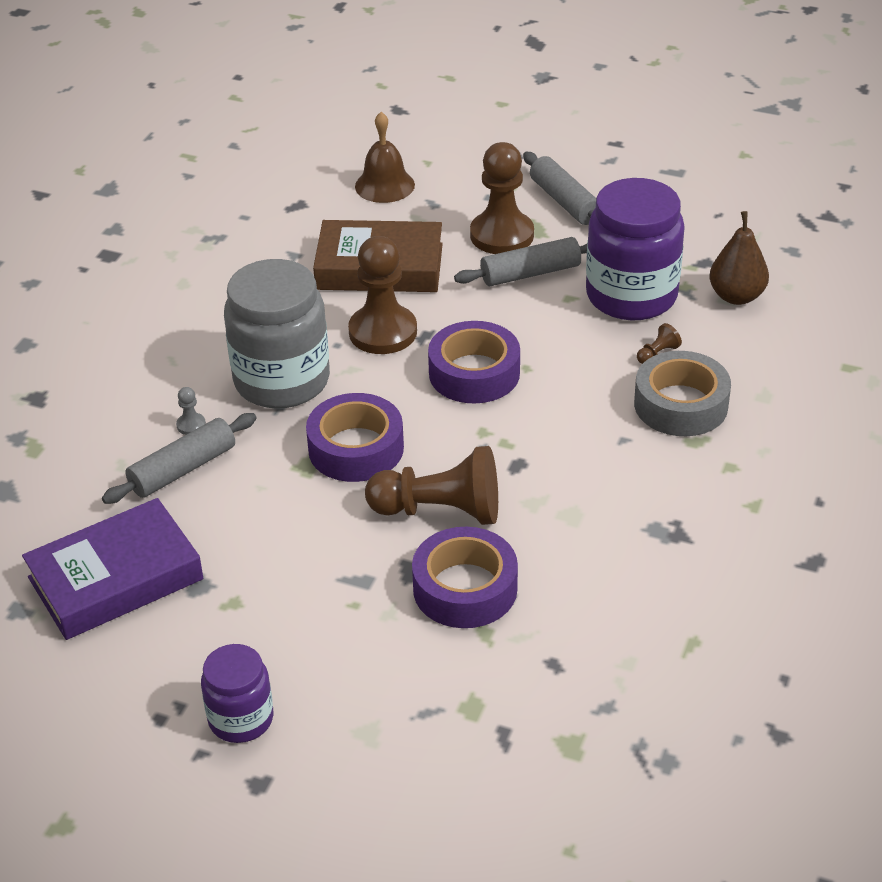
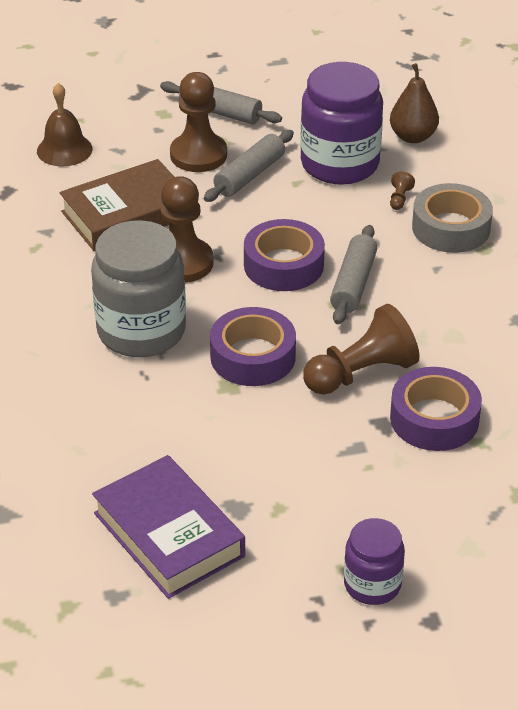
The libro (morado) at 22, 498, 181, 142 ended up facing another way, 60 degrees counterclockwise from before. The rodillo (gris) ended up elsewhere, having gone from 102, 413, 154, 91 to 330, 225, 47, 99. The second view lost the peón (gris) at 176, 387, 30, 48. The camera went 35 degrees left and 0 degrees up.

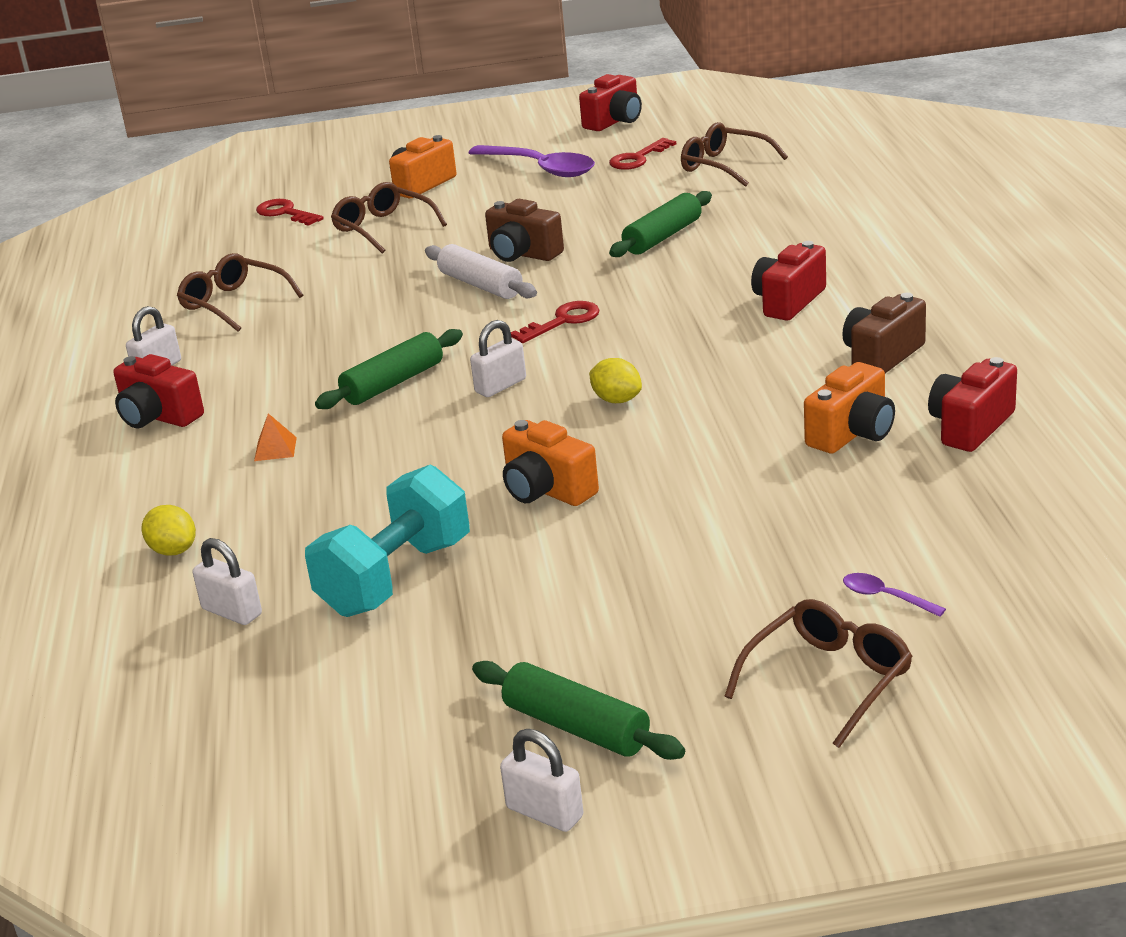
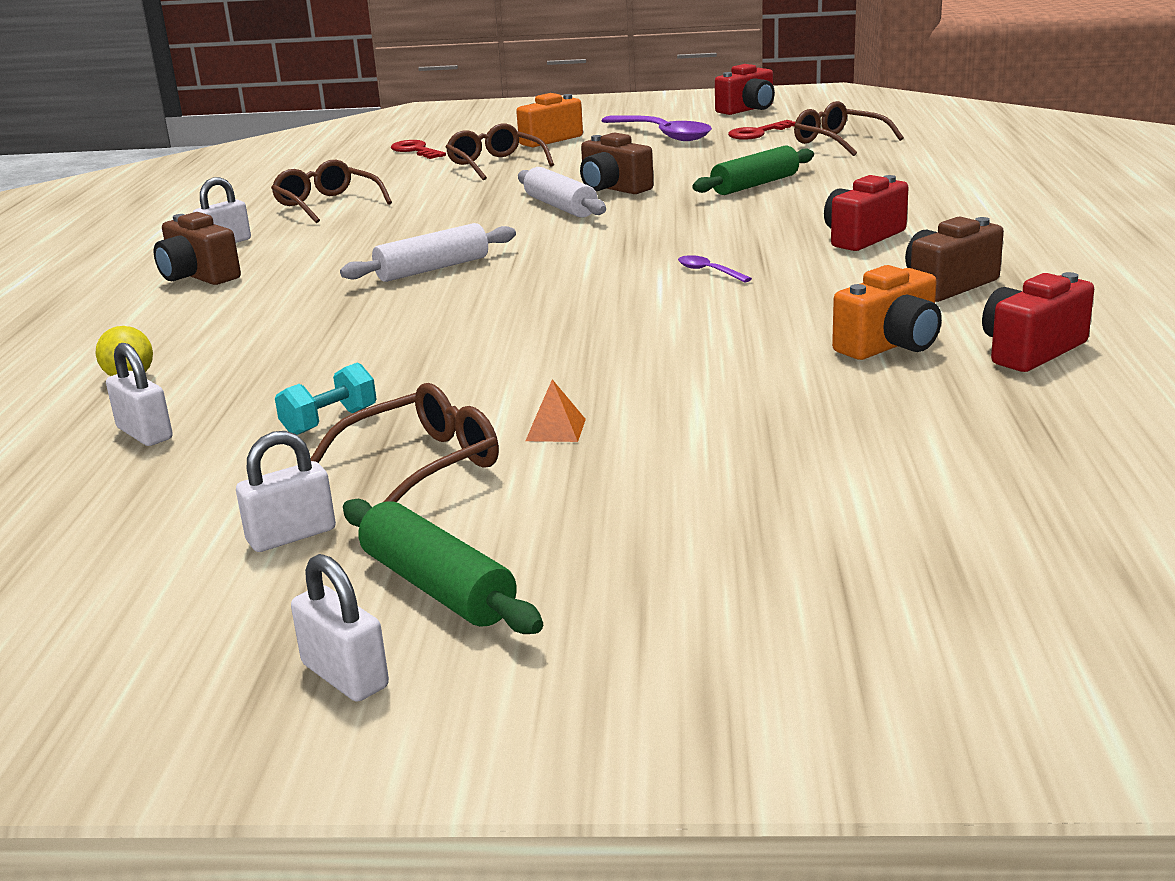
What was the cámara (rojo) at 113, 354, 91, 74 turned into the cámara (marrón) at 154, 212, 87, 73. The pirámide (naranja) ended up elsewhere, having gone from 254, 413, 43, 48 to 526, 379, 60, 63. The size of the mancuerna (turquesa) at 305, 465, 165, 152 changed by a factor of 0.49. What was the rodillo (verde) at 315, 329, 148, 80 turned into the rodillo (blanco) at 340, 223, 176, 59. The candado (blanco) ended up elsewhere, having gone from 470, 320, 56, 77 to 236, 431, 100, 121. The second view lost the cámara (naranja) at 502, 420, 97, 86. The second view lost the llave (rojo) at 511, 301, 89, 42. The second view lost the limón (amarillo) at 589, 358, 53, 45. The gafas (marrón) ended up elsewhere, having gone from 724, 599, 189, 149 to 310, 383, 189, 119. The cuchara (morado) ended up elsewhere, having gone from 843, 573, 103, 44 to 678, 255, 74, 28. The camera went 10 degrees right and 5 degrees down.

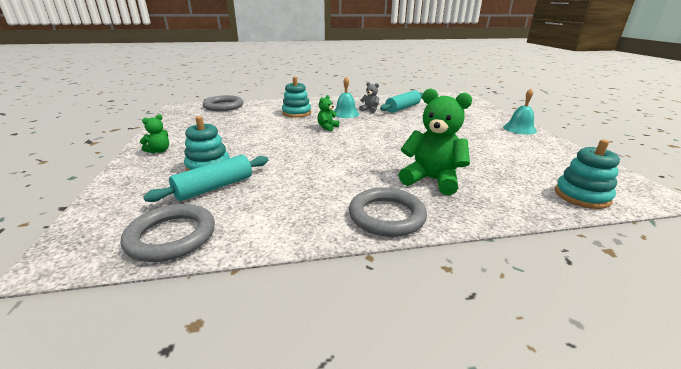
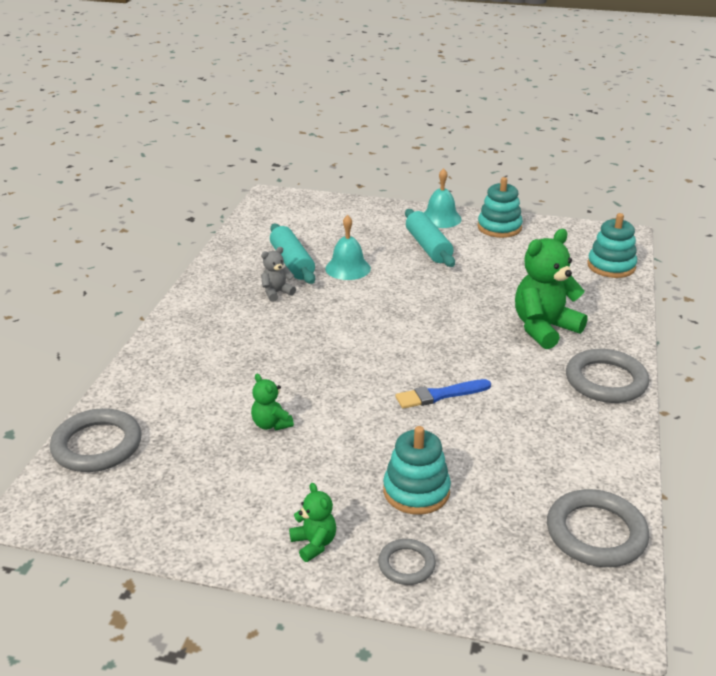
The rodillo (turquesa) ended up elsewhere, having gone from 143, 155, 125, 47 to 405, 209, 50, 58. The juguete apilable (turquesa) ended up elsewhere, having gone from 282, 77, 29, 41 to 478, 177, 45, 61. The osito (verde) ended up elsewhere, having gone from 317, 95, 22, 36 to 251, 374, 43, 57. The campana (turquesa) ended up elsewhere, having gone from 334, 77, 26, 41 to 325, 215, 46, 65. The second view gained the anillo (gris) at 378, 539, 58, 46. The second view gained the pincel (azul) at 395, 379, 96, 30. The camera went 65 degrees left and 5 degrees up.

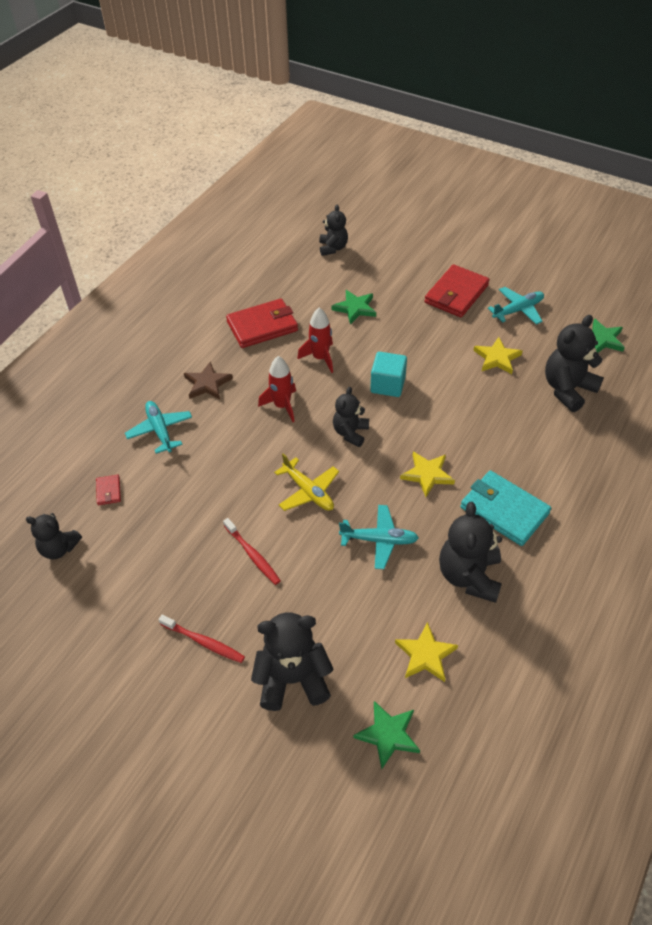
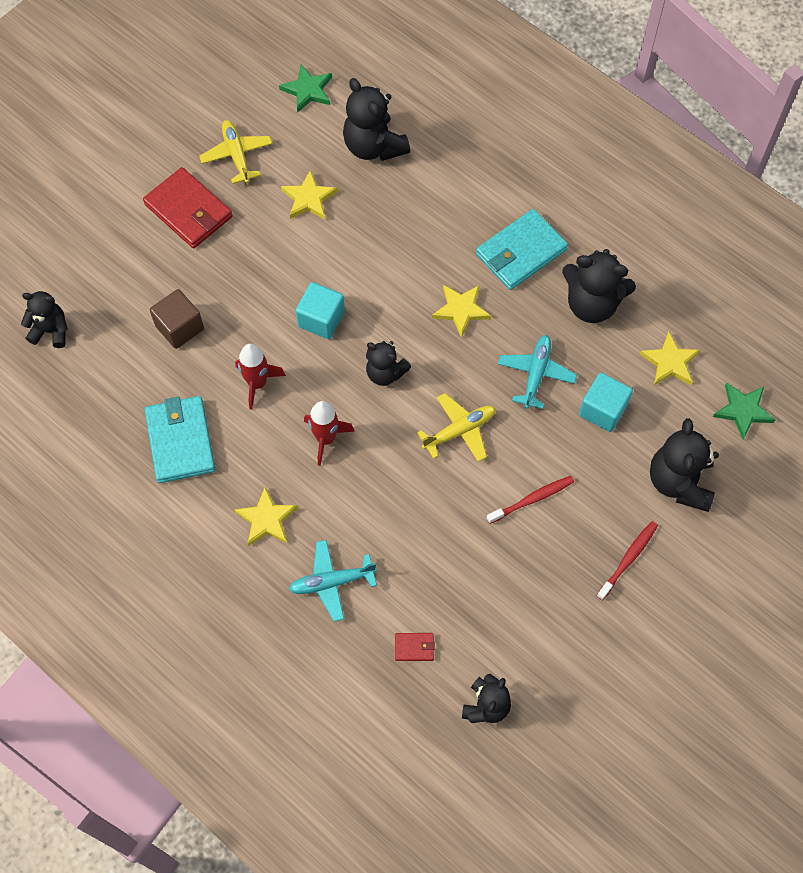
What was the estrella (marrón) at 184, 362, 49, 37 turned into the estrella (amarillo) at 235, 487, 63, 59. What was the cartera (rojo) at 226, 299, 72, 49 turned into the cartera (turquesa) at 145, 396, 70, 87. Where the estrella (verde) stood at 331, 290, 45, 34, the cubo (marrón) came to stand at 150, 289, 54, 60. What was the avión (turquesa) at 488, 287, 56, 38 turned into the avión (amarillo) at 199, 120, 74, 64. The second view gained the cubo (turquesa) at 579, 373, 54, 59. The camera went 80 degrees left and 15 degrees up.

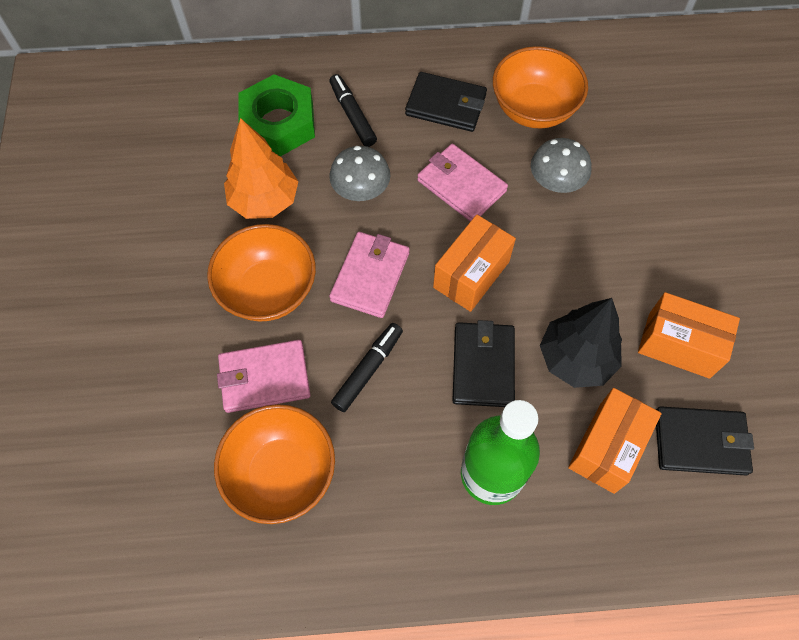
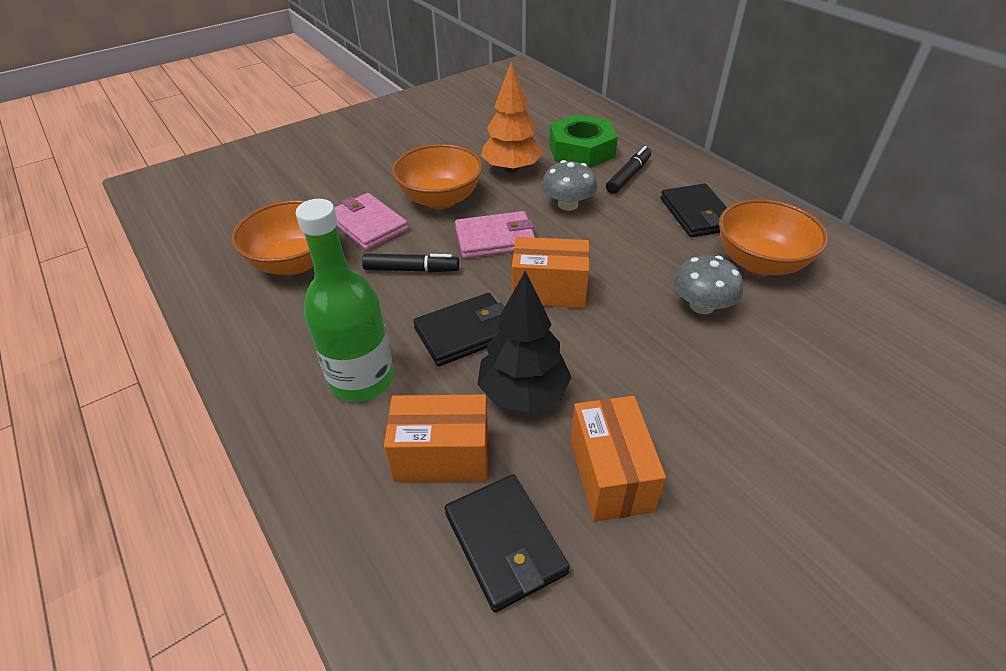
The second view lost the cartera (rosa) at 417, 144, 91, 78. The camera went 60 degrees right and 20 degrees down.

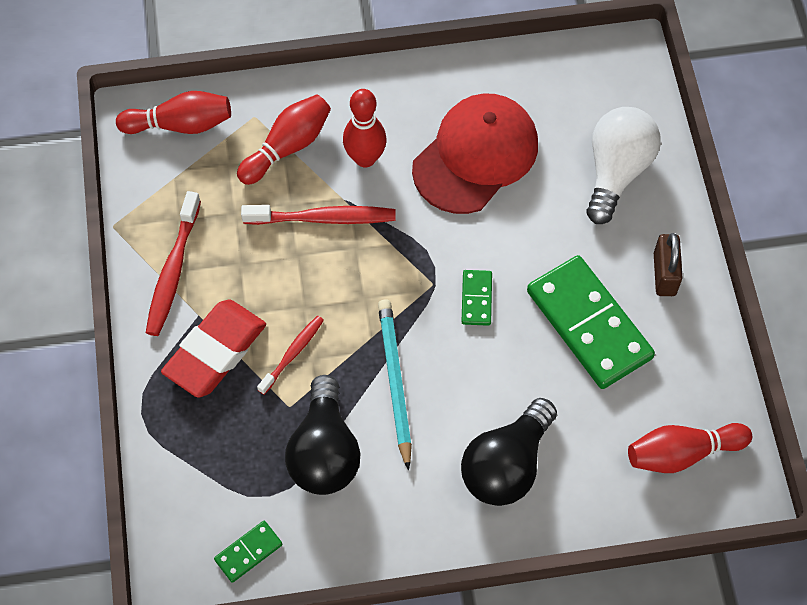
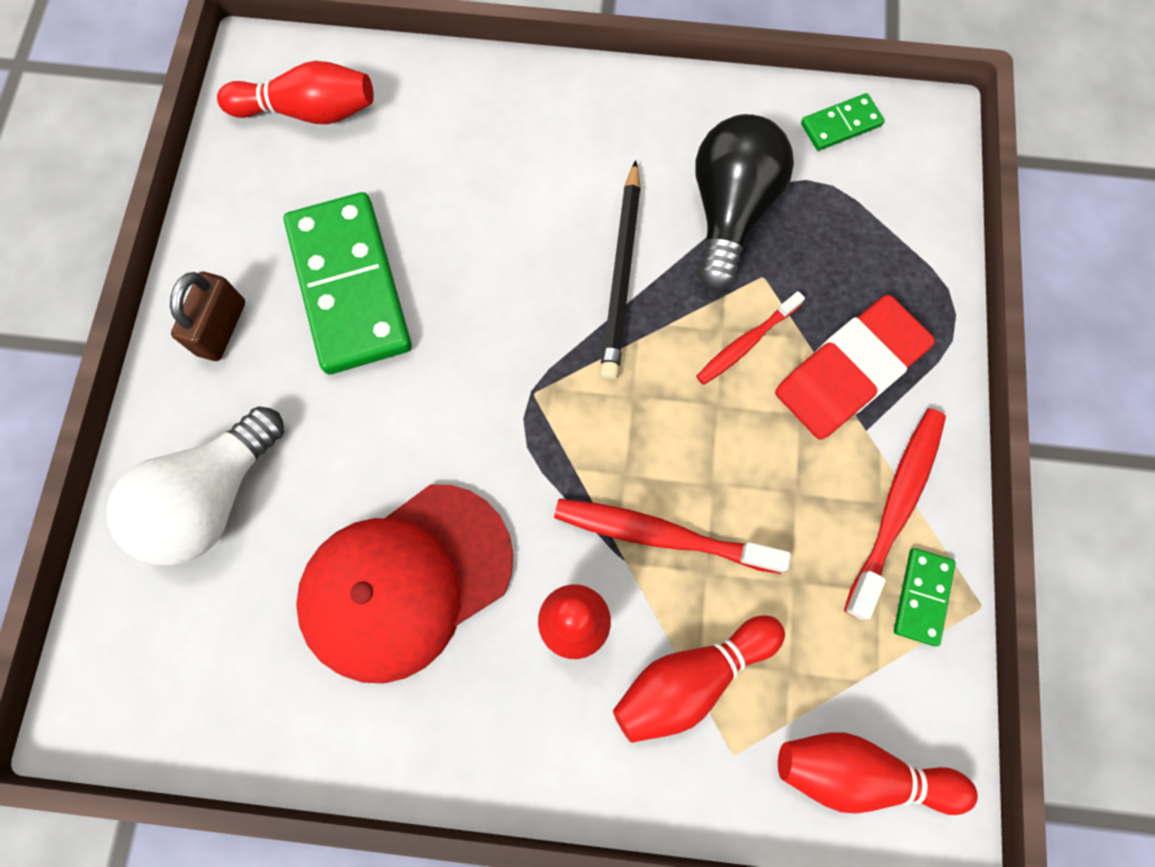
What was the lápiz (turquesa) at 378, 300, 34, 171 turned into the lápiz (negro) at 600, 160, 41, 220. The ficha de dominó (verde) ended up elsewhere, having gone from 461, 270, 31, 56 to 894, 548, 62, 98. The second view lost the bombilla (negro) at 461, 398, 96, 108. The camera went 165 degrees left and 10 degrees up.

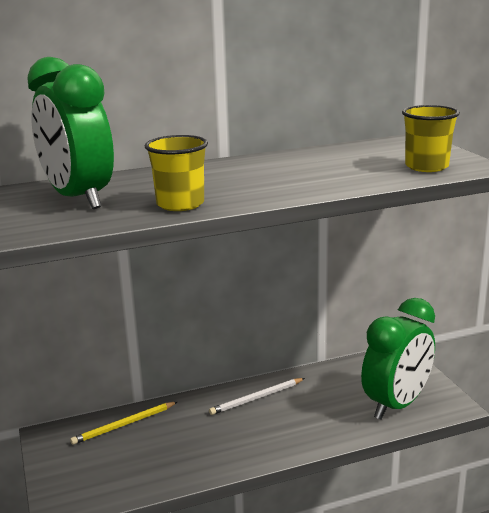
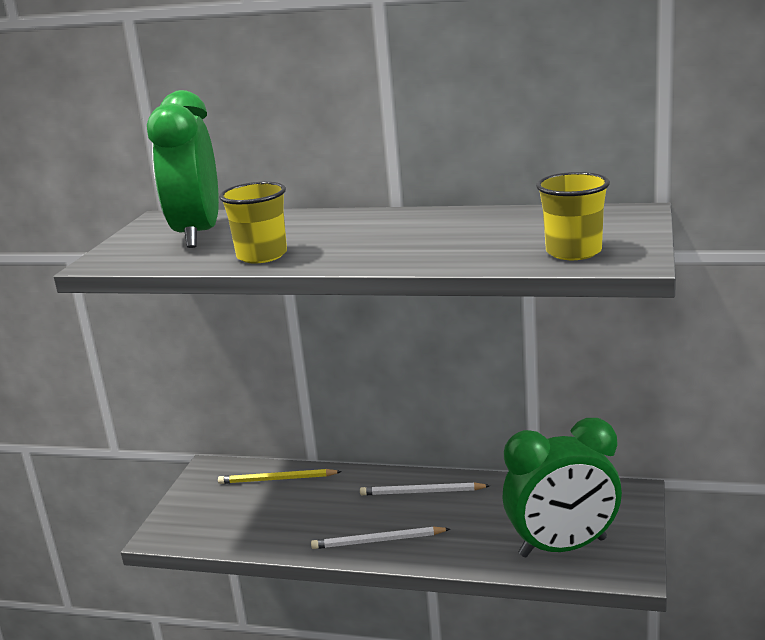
The second view gained the lápiz (blanco) at 311, 527, 139, 22. The camera went 35 degrees right and 0 degrees up.

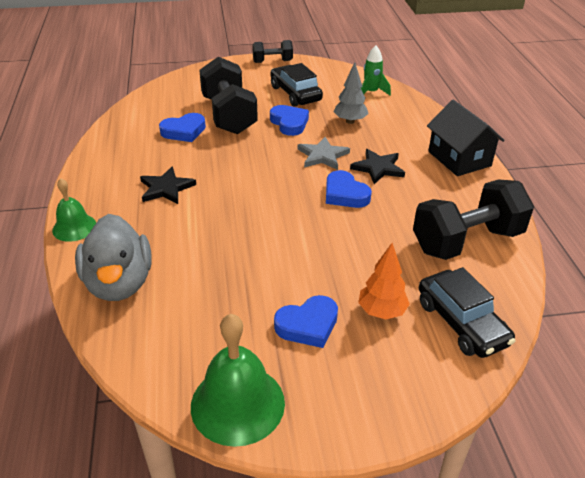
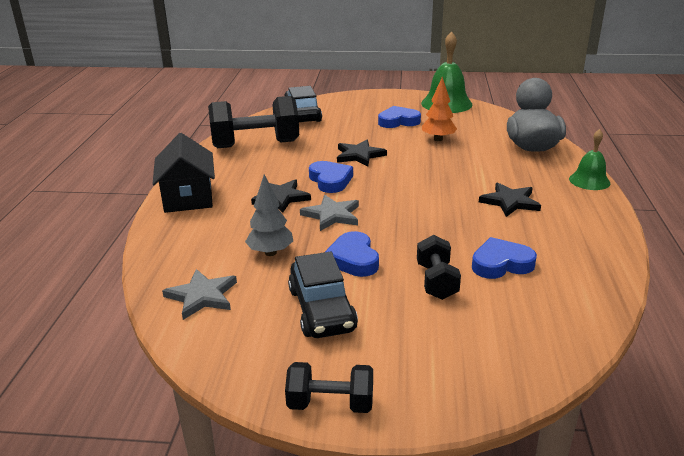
The size of the mancuerna (negro) at 199, 57, 59, 77 changed by a factor of 0.54. The árbol (naranja) ended up elsewhere, having gone from 358, 243, 52, 77 to 422, 77, 35, 64. Where the cohete (verde) stood at 361, 46, 30, 50, the estrella (gris) came to stand at 162, 269, 75, 51. The second view gained the estrella (negro) at 337, 140, 50, 27. The camera went 165 degrees left and 10 degrees down.

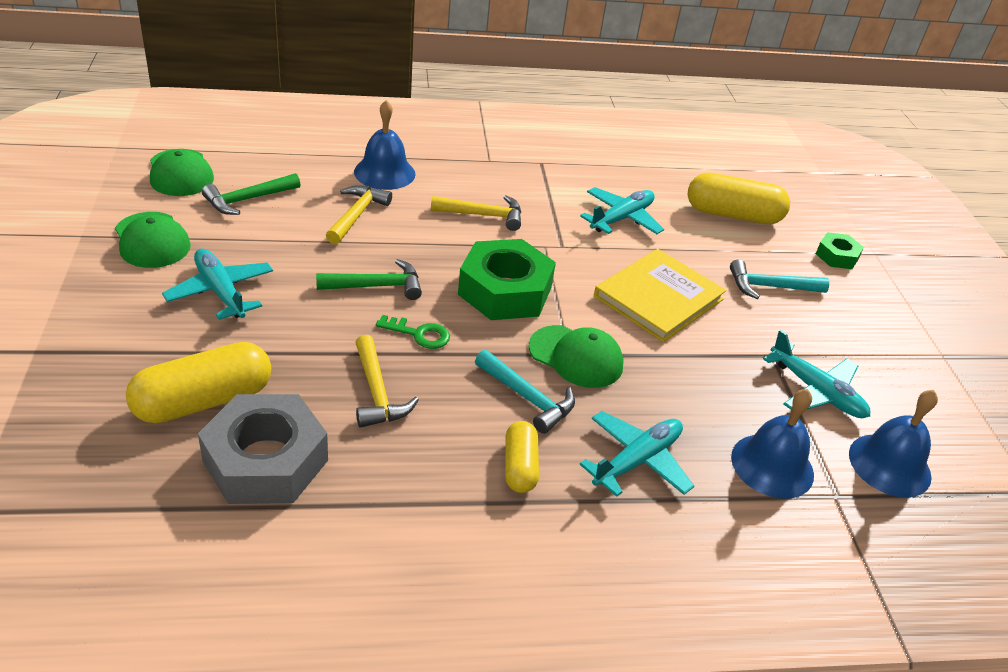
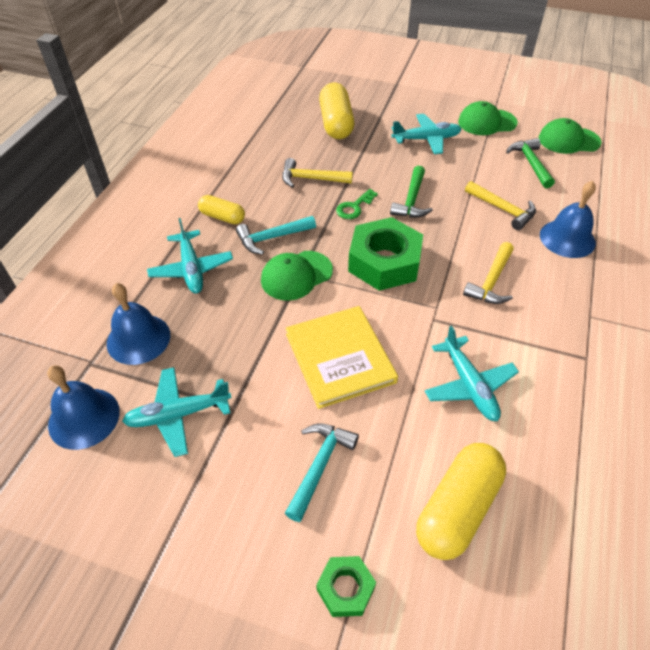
The second view lost the tuerca (gris) at 198, 394, 130, 110. The camera went 120 degrees right and 10 degrees up.

